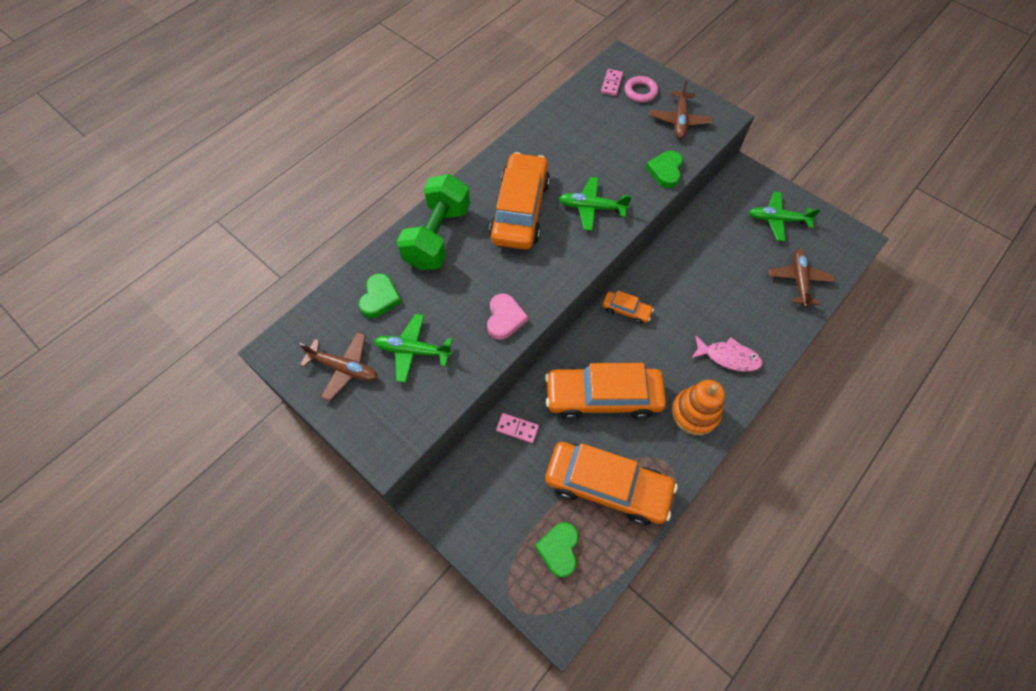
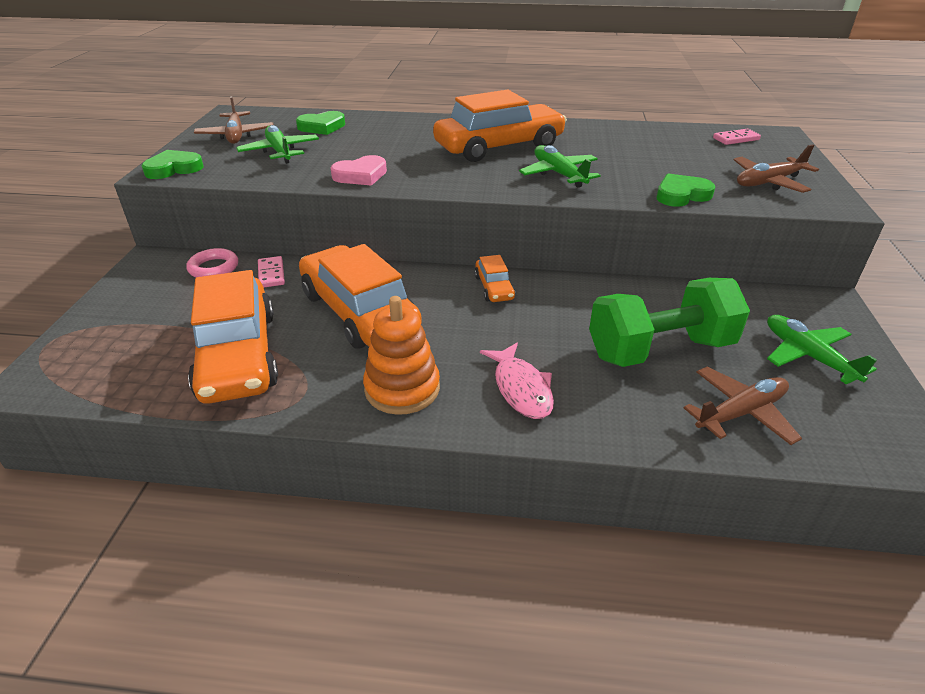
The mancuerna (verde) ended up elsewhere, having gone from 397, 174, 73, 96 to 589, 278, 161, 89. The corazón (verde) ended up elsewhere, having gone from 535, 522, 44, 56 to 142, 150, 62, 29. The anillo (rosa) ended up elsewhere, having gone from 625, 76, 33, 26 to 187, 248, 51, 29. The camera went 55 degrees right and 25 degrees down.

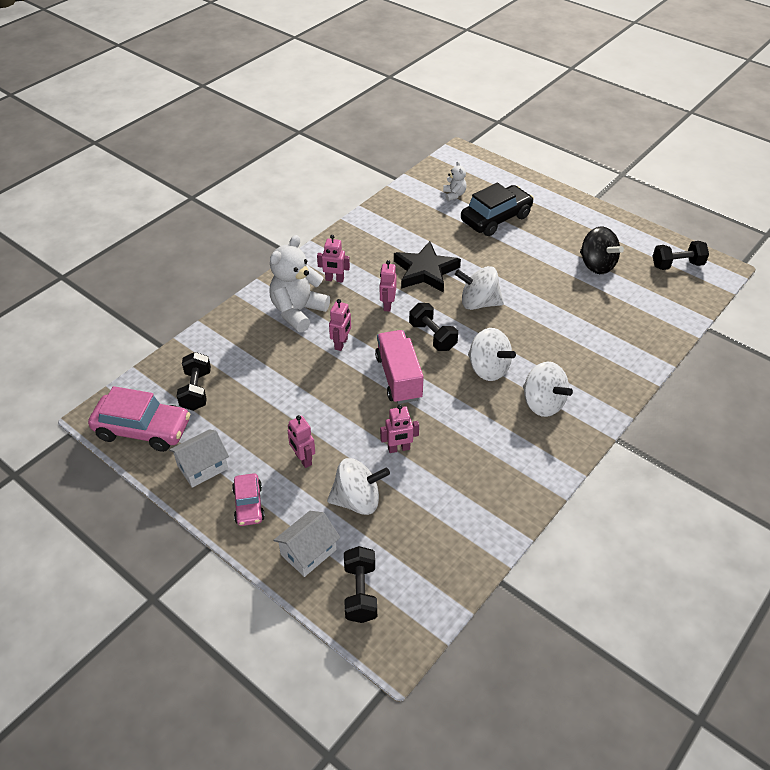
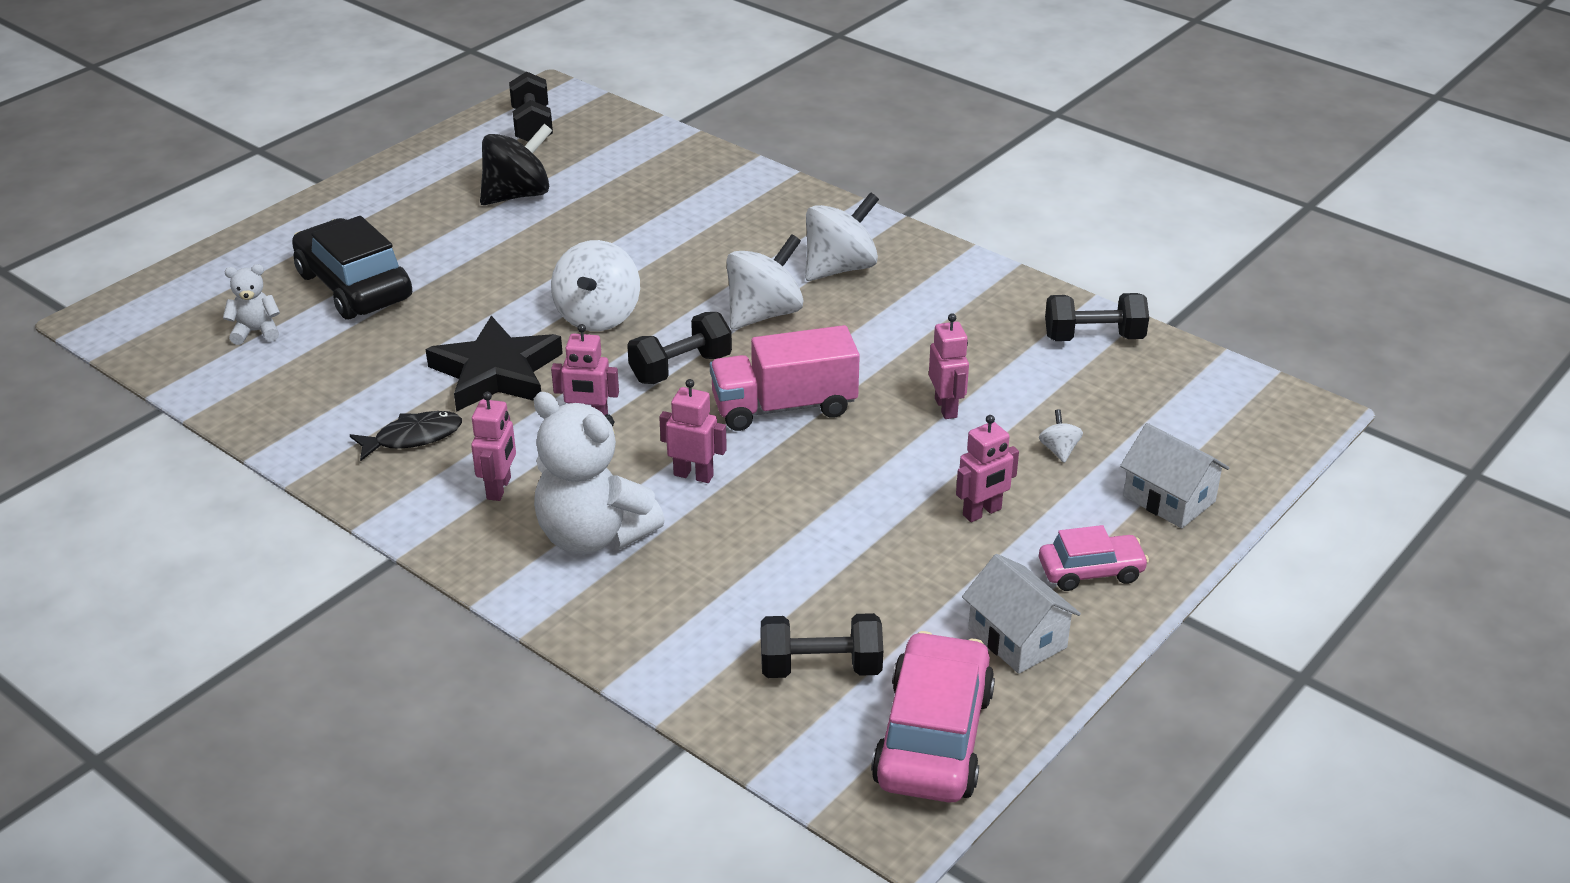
The size of the peonza (blanco) at 327, 458, 63, 57 changed by a factor of 0.44. The mancuerna (negro) ended up elsewhere, having gone from 344, 546, 33, 77 to 1045, 293, 104, 48. The second view gained the pez (negro) at 350, 411, 112, 50. The camera went 90 degrees left and 10 degrees down.

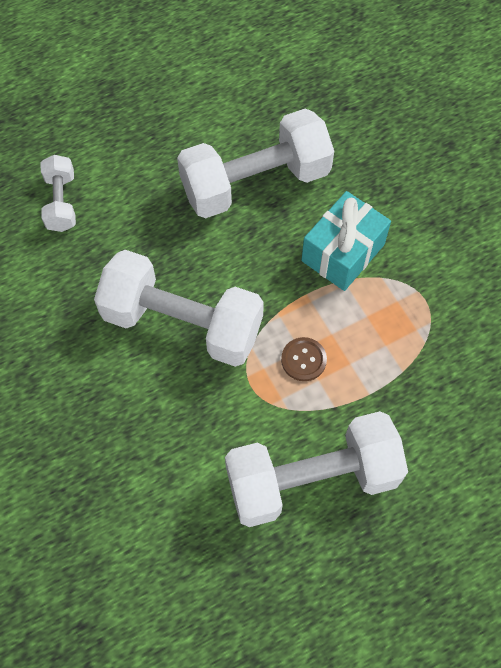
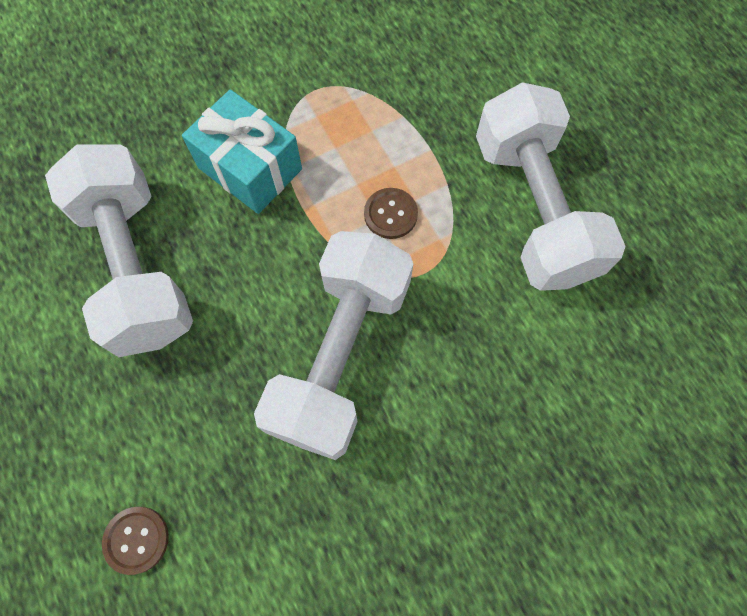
Where the mancuerna (blanco) stood at 41, 155, 35, 77, the botón (marrón) came to stand at 102, 507, 67, 68. The camera went 90 degrees left and 5 degrees up.

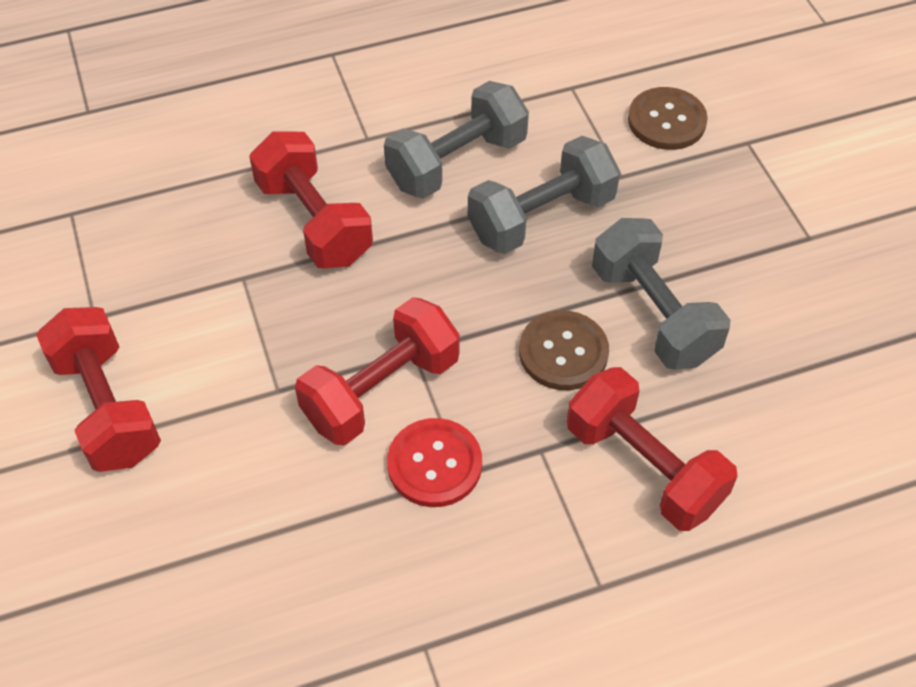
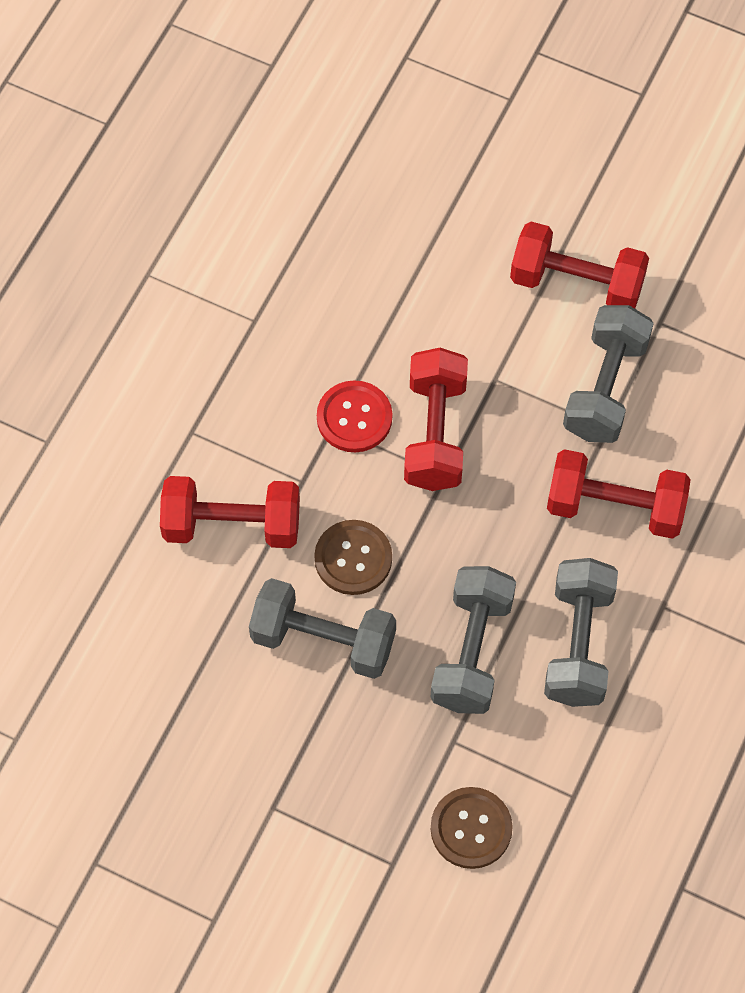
The second view gained the mancuerna (gris) at 563, 305, 91, 138. The camera went 135 degrees right and 10 degrees up.

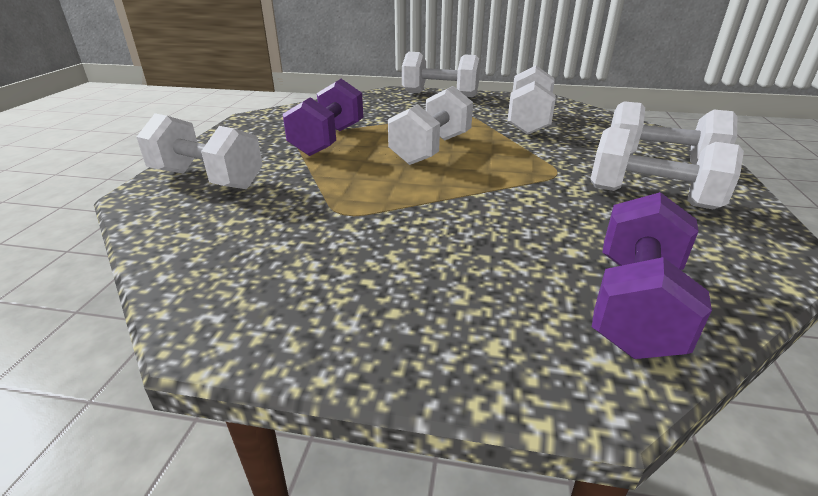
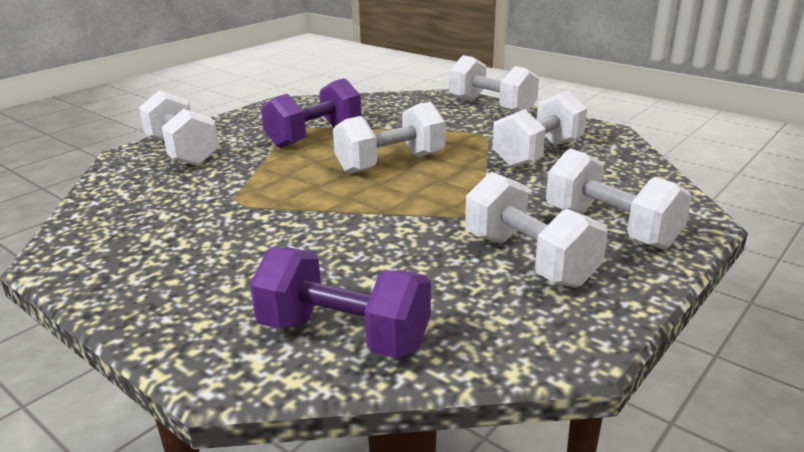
The mancuerna (morado) at 592, 192, 120, 167 ended up facing another way, 60 degrees clockwise from before. The camera went 30 degrees right and 5 degrees down.

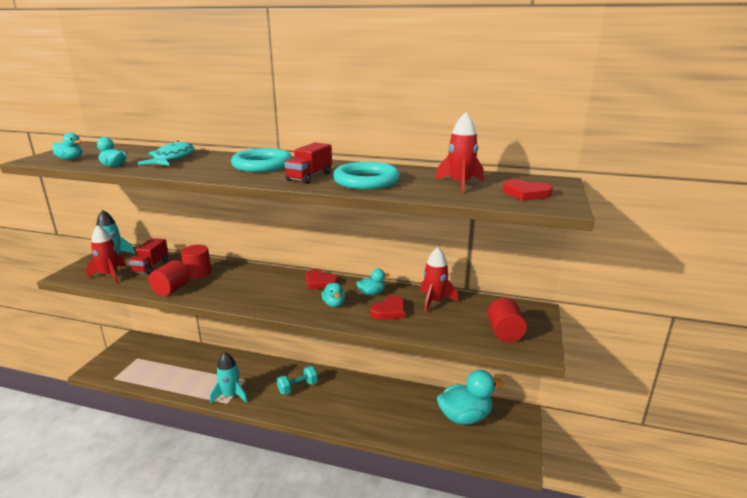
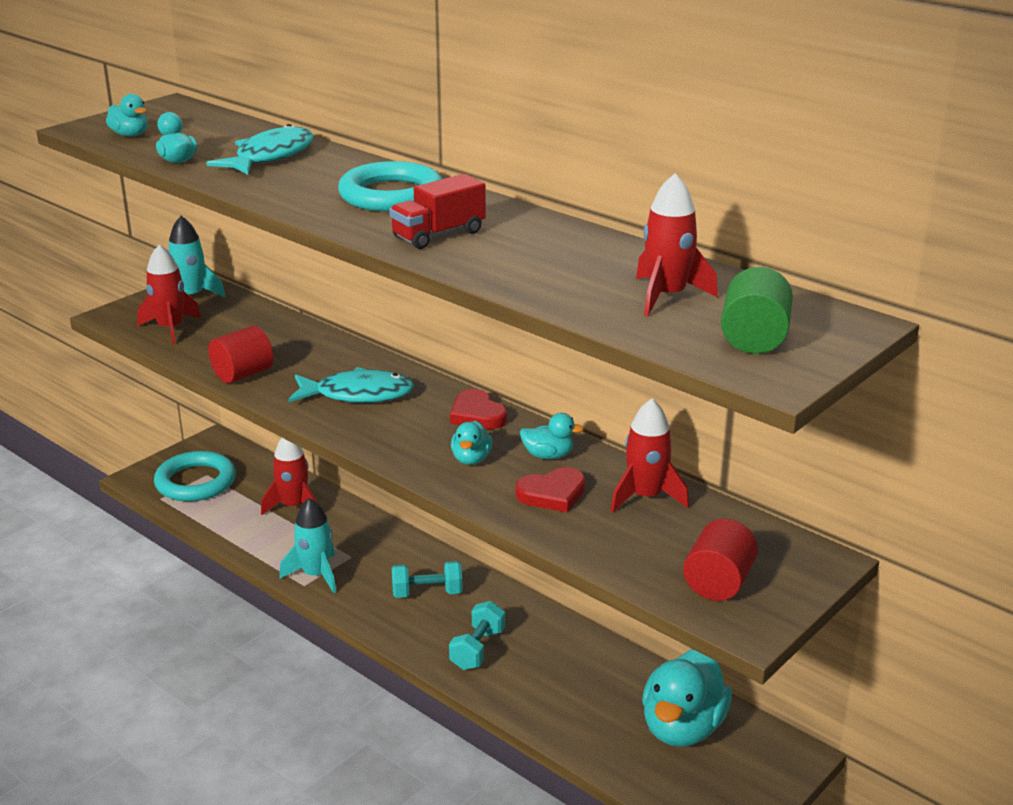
The second view lost the camión (rojo) at 129, 238, 40, 37. The second view lost the cilindro (rojo) at 181, 245, 31, 34. The anillo (turquesa) ended up elsewhere, having gone from 333, 162, 67, 28 to 154, 451, 82, 50. The pato (turquesa) at 437, 370, 66, 55 ended up facing another way, 105 degrees clockwise from before. Where the corazón (rojo) stood at 502, 179, 51, 22, the cilindro (verde) came to stand at 721, 267, 72, 87. The second view gained the cohete (rojo) at 261, 438, 57, 77. The second view gained the pez (turquesa) at 288, 367, 126, 36. The second view gained the mancuerna (turquesa) at 449, 601, 56, 69. The camera went 25 degrees right and 5 degrees up.

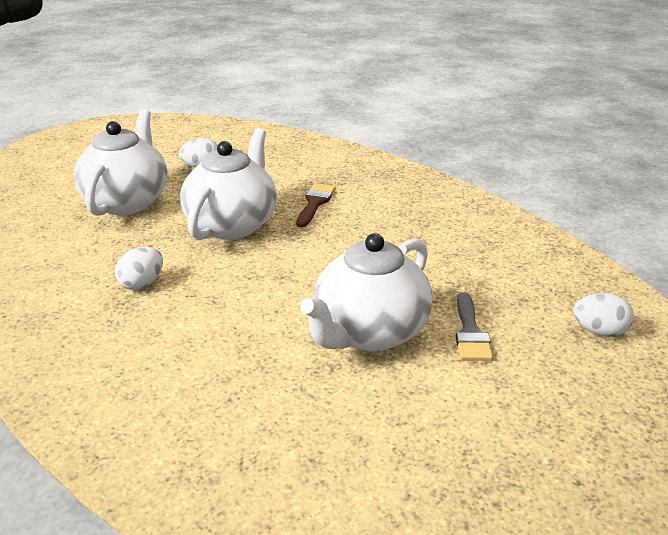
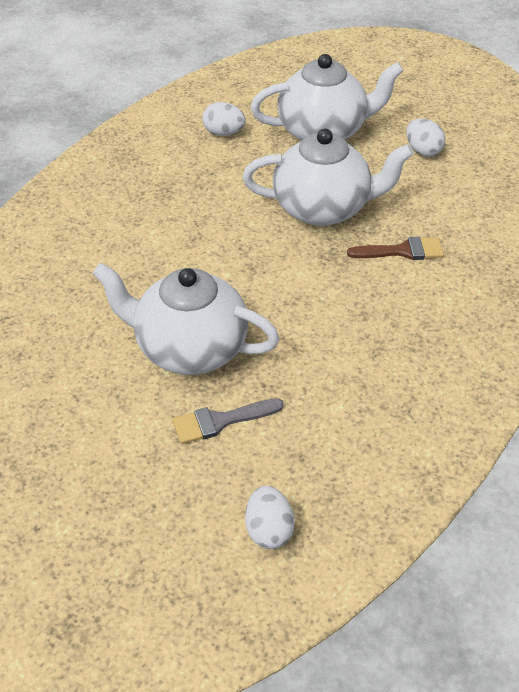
The huevo (blanco) ended up elsewhere, having gone from 115, 247, 48, 43 to 202, 102, 44, 34. The camera went 70 degrees right and 15 degrees up.

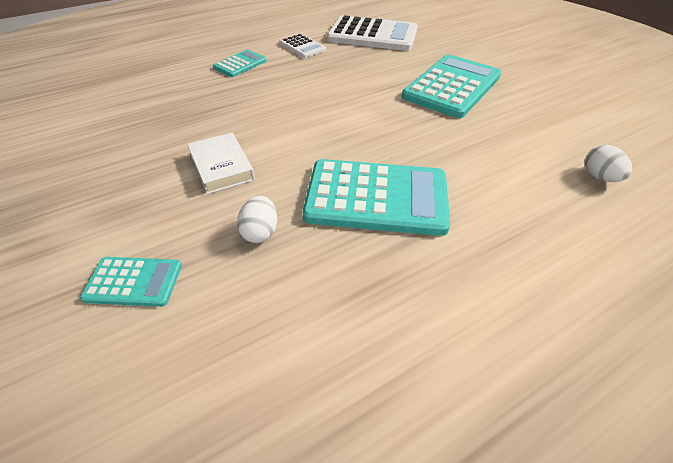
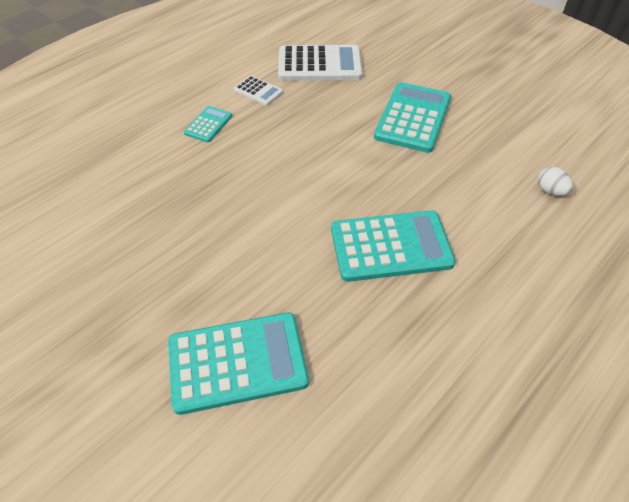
The size of the calculadora (turquesa) at 80, 257, 102, 50 changed by a factor of 1.98. The second view lost the libro (blanco) at 187, 133, 68, 61. The second view lost the huevo (blanco) at 237, 196, 40, 47. The camera went 15 degrees left and 5 degrees up.

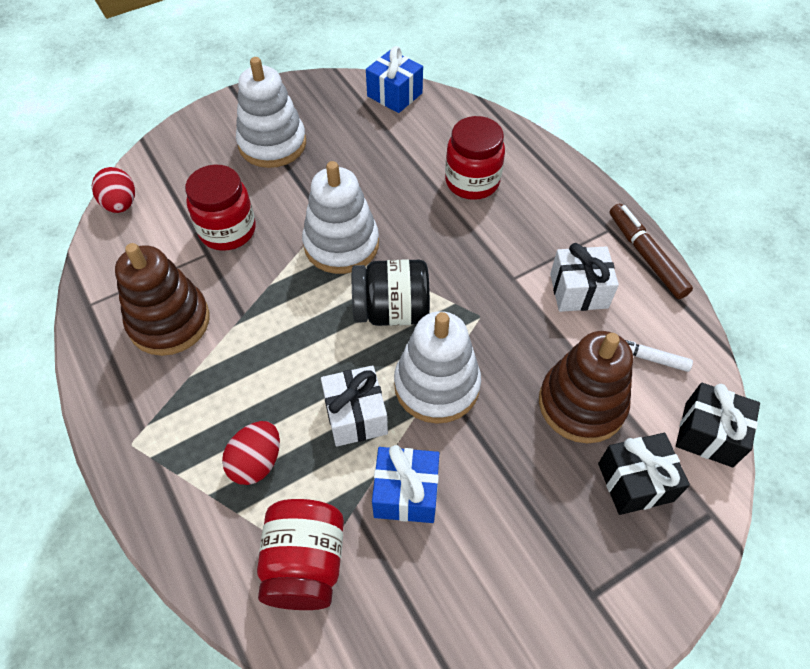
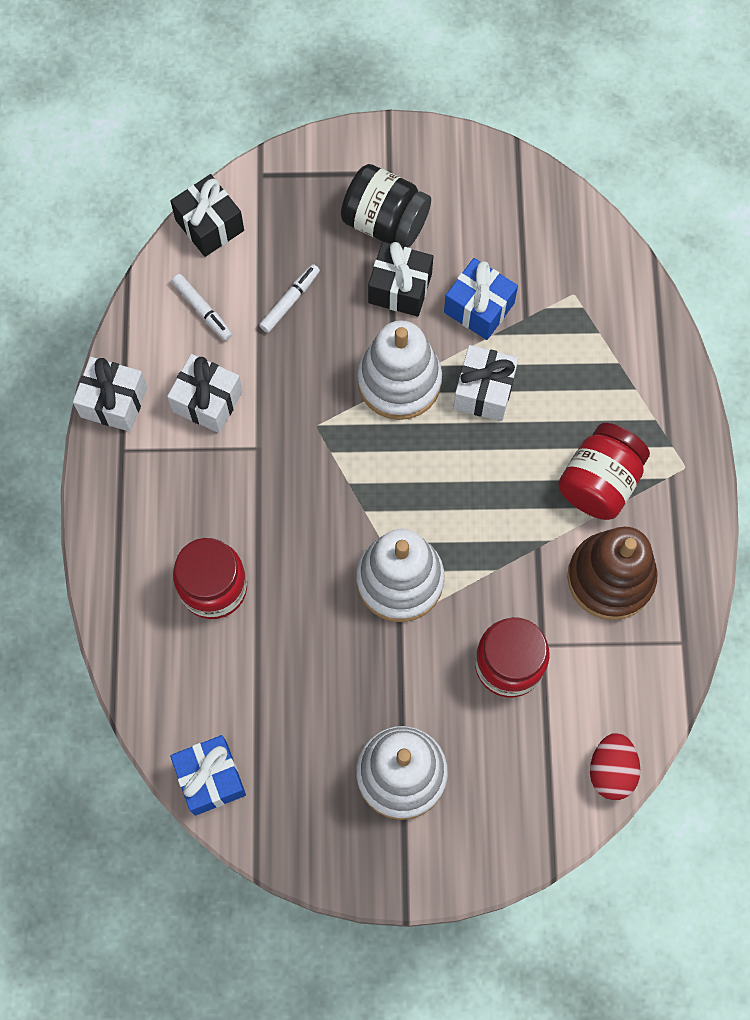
The second view lost the huevo (rojo) at 222, 421, 58, 64. The tarro (rojo) ended up elsewhere, having gone from 257, 499, 87, 111 to 558, 423, 92, 97. The tarro (negro) ended up elsewhere, having gone from 352, 259, 78, 67 to 341, 164, 90, 84. Where the juguete apilable (marrón) stood at 539, 331, 94, 112, the rotulador (blanco) came to stand at 259, 264, 61, 69. The regalo (negro) ended up elsewhere, having gone from 598, 433, 92, 82 to 368, 242, 65, 75. Where the rotulador (marrón) stood at 609, 204, 84, 95, the regalo (blanco) came to stand at 73, 357, 74, 75. The camera went 150 degrees left and 15 degrees up.

